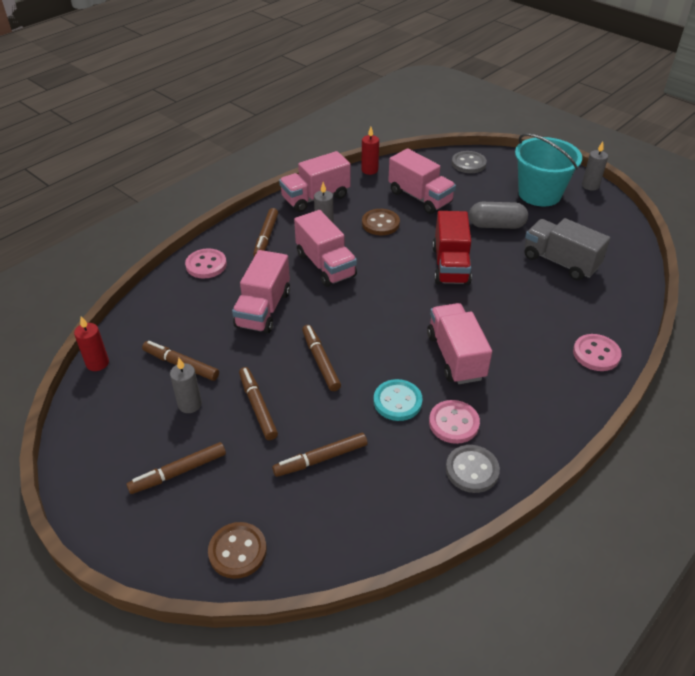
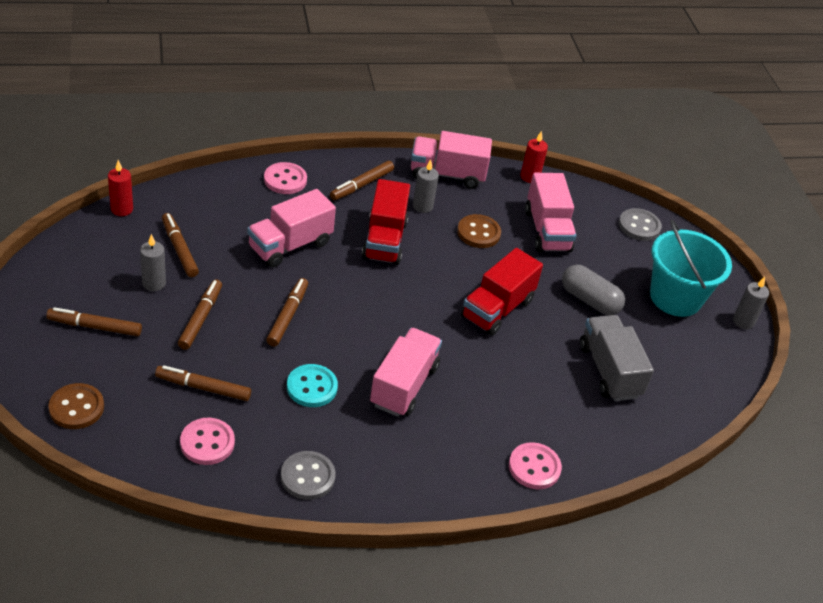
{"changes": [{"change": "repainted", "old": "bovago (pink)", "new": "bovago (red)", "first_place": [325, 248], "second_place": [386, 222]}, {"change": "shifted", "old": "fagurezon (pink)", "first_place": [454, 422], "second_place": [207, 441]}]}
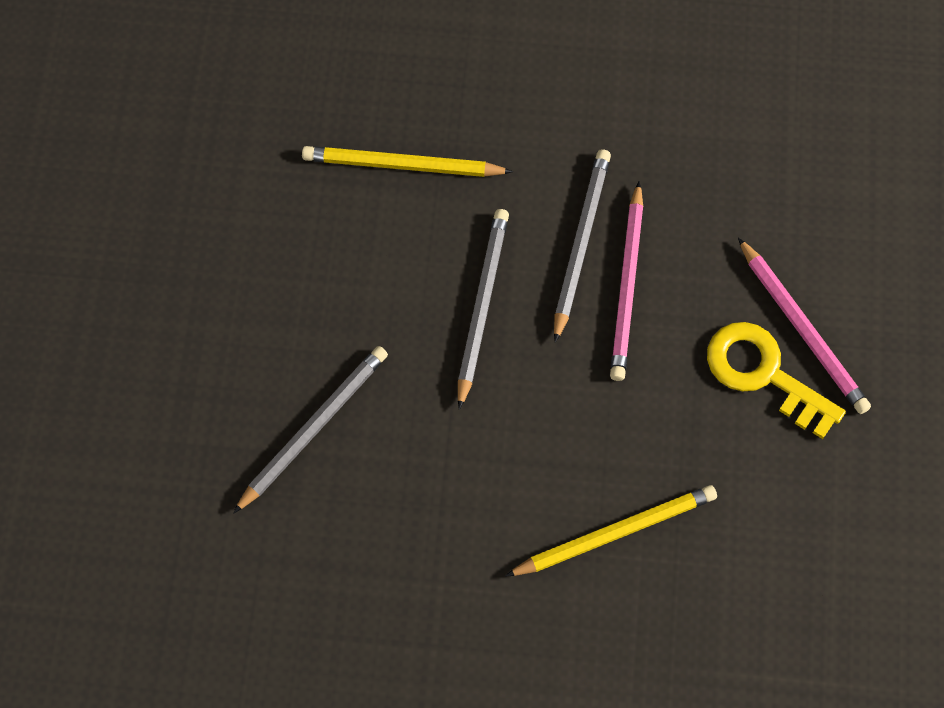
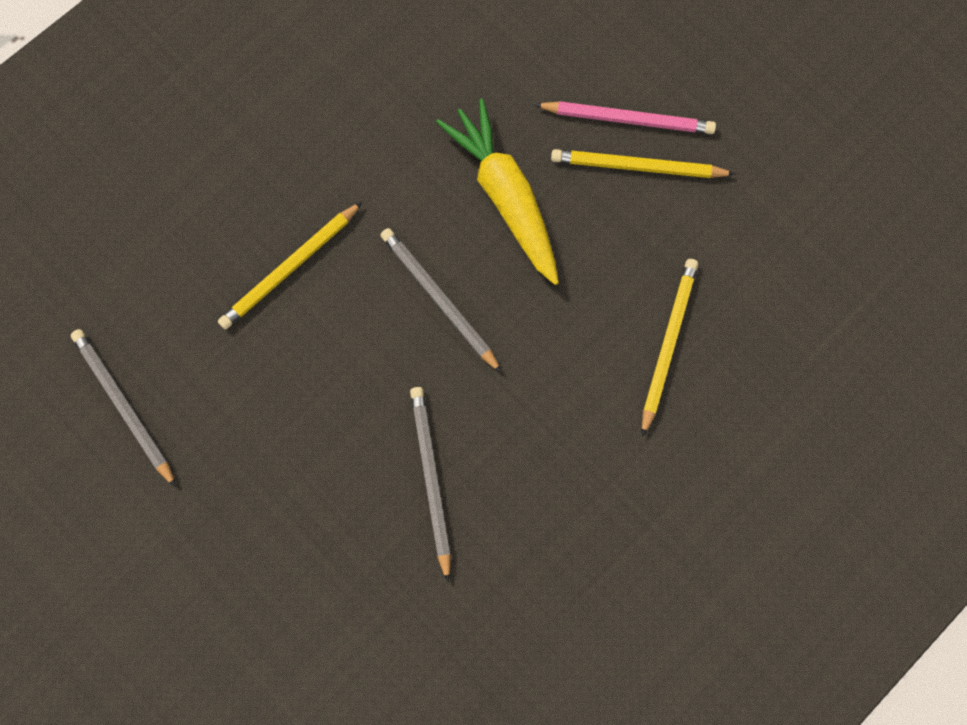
{"changes": [{"change": "shifted", "old": "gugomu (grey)", "first_place": [582, 245], "second_place": [123, 408]}, {"change": "swapped", "old": "gugomu (pink)", "new": "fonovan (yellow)", "first_place": [627, 281], "second_place": [497, 192]}, {"change": "swapped", "old": "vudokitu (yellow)", "new": "gugomu (yellow)", "first_place": [776, 380], "second_place": [643, 163]}]}
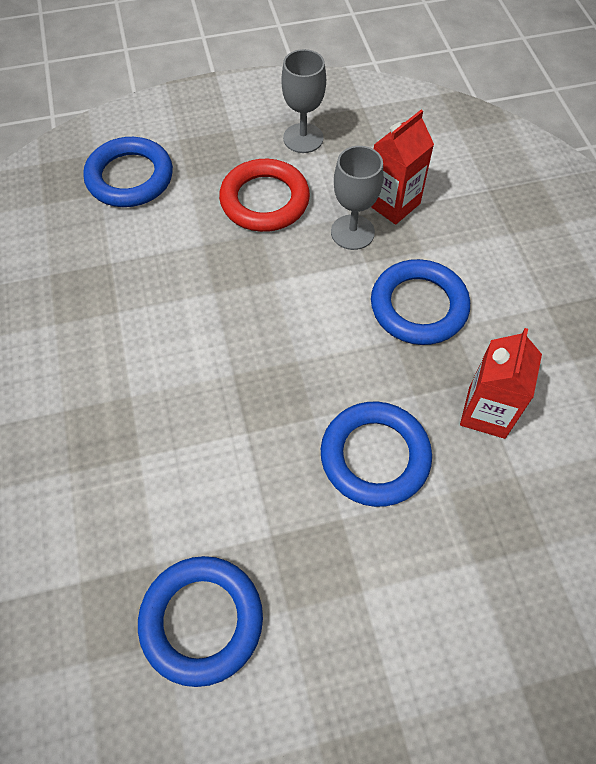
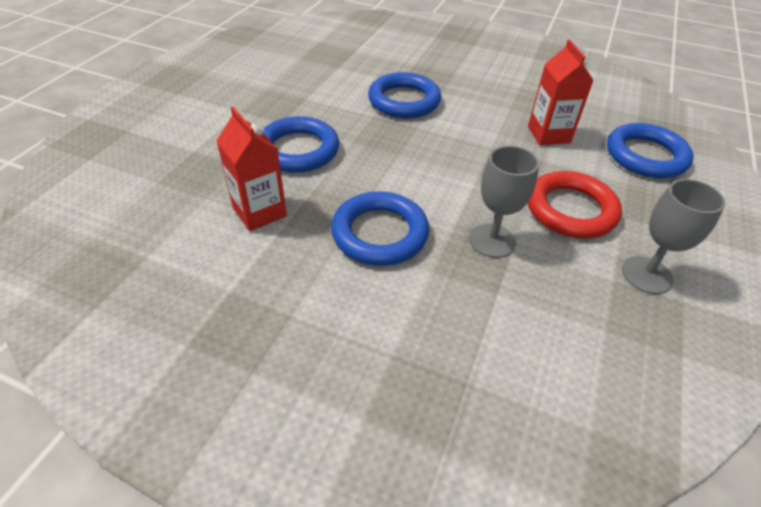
{"changes": [{"change": "shifted", "old": "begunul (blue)", "first_place": [200, 621], "second_place": [404, 95]}, {"change": "shifted", "old": "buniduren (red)", "first_place": [402, 167], "second_place": [561, 92]}]}
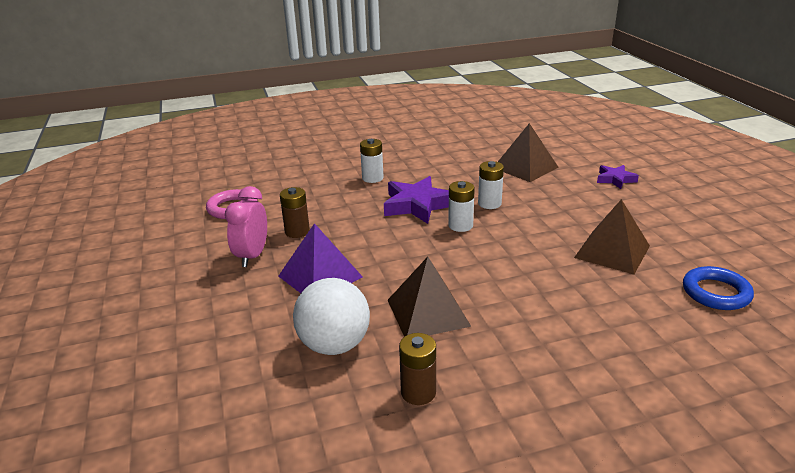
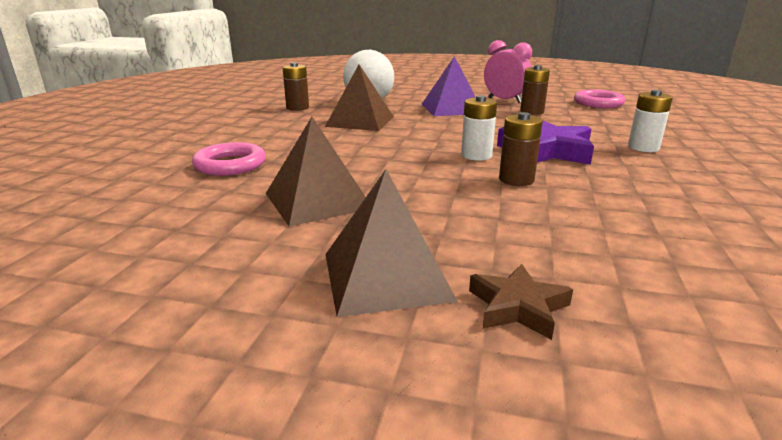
{"changes": [{"change": "repainted", "old": "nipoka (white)", "new": "nipoka (brown)", "first_place": [491, 185], "second_place": [521, 149]}, {"change": "shifted", "old": "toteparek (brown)", "first_place": [528, 152], "second_place": [391, 243]}, {"change": "repainted", "old": "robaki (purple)", "new": "robaki (brown)", "first_place": [618, 177], "second_place": [521, 302]}, {"change": "gone", "old": "begunul (blue)", "first_place": [718, 288]}, {"change": "new", "new": "begunul (pink)", "second_place": [229, 159]}]}
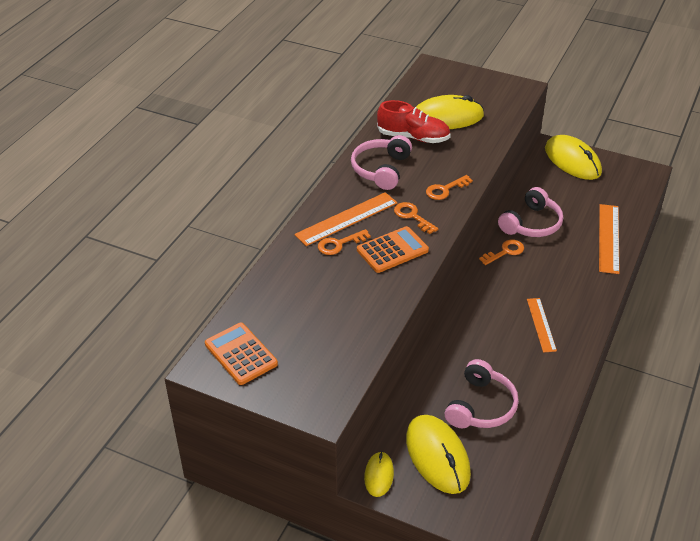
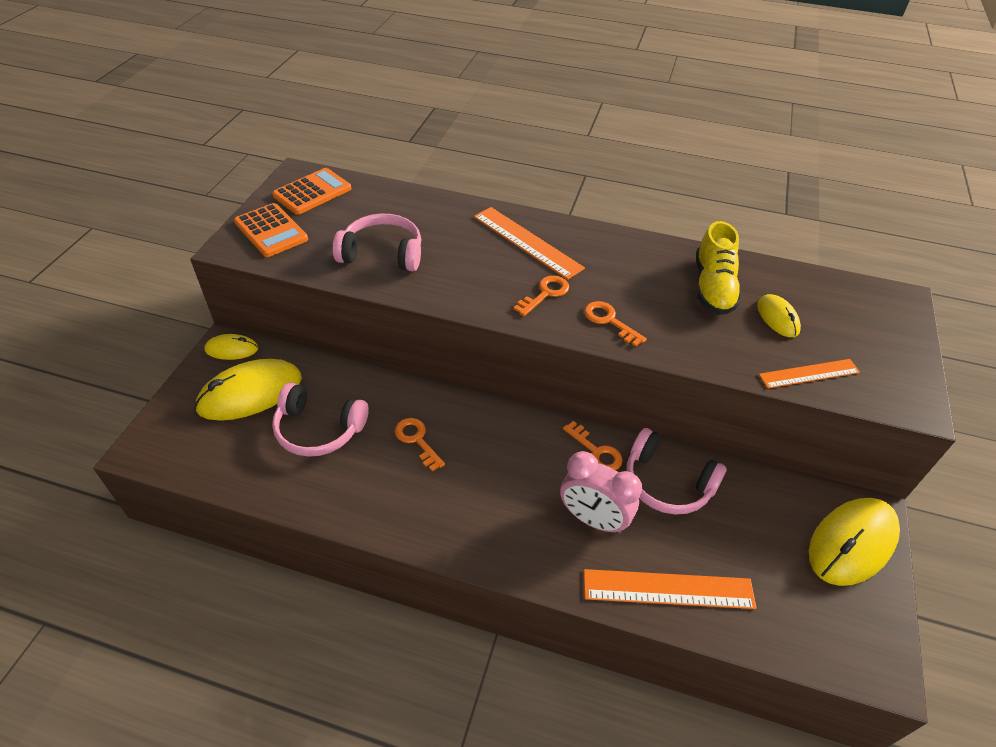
{"changes": [{"change": "shifted", "old": "vudokitu (orange)", "first_place": [344, 242], "second_place": [420, 444]}, {"change": "shifted", "old": "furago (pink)", "first_place": [381, 162], "second_place": [377, 242]}, {"change": "shifted", "old": "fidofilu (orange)", "first_place": [393, 249], "second_place": [271, 230]}, {"change": "repainted", "old": "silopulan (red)", "new": "silopulan (yellow)", "first_place": [414, 121], "second_place": [718, 268]}, {"change": "scaled", "old": "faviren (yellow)", "first_place": [450, 112], "second_place": [779, 315], "factor": 0.53}, {"change": "shifted", "old": "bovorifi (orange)", "first_place": [542, 325], "second_place": [809, 373]}, {"change": "new", "new": "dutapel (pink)", "second_place": [601, 492]}]}
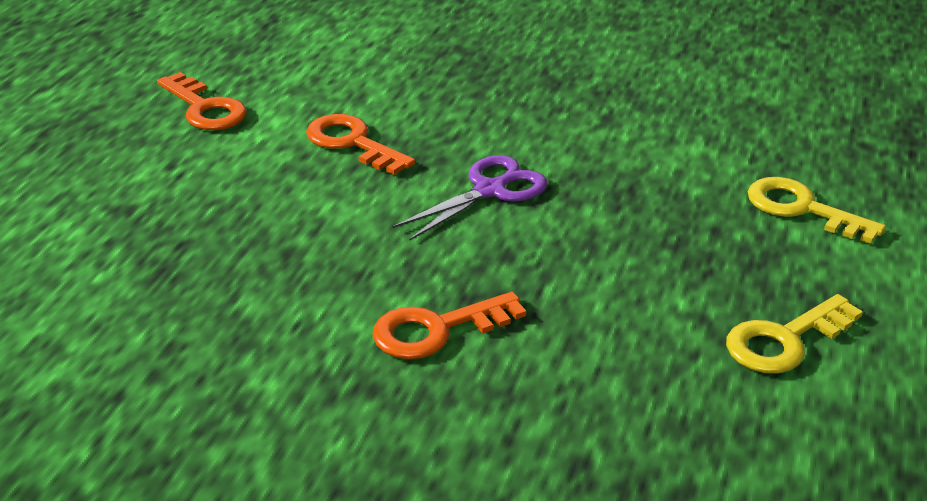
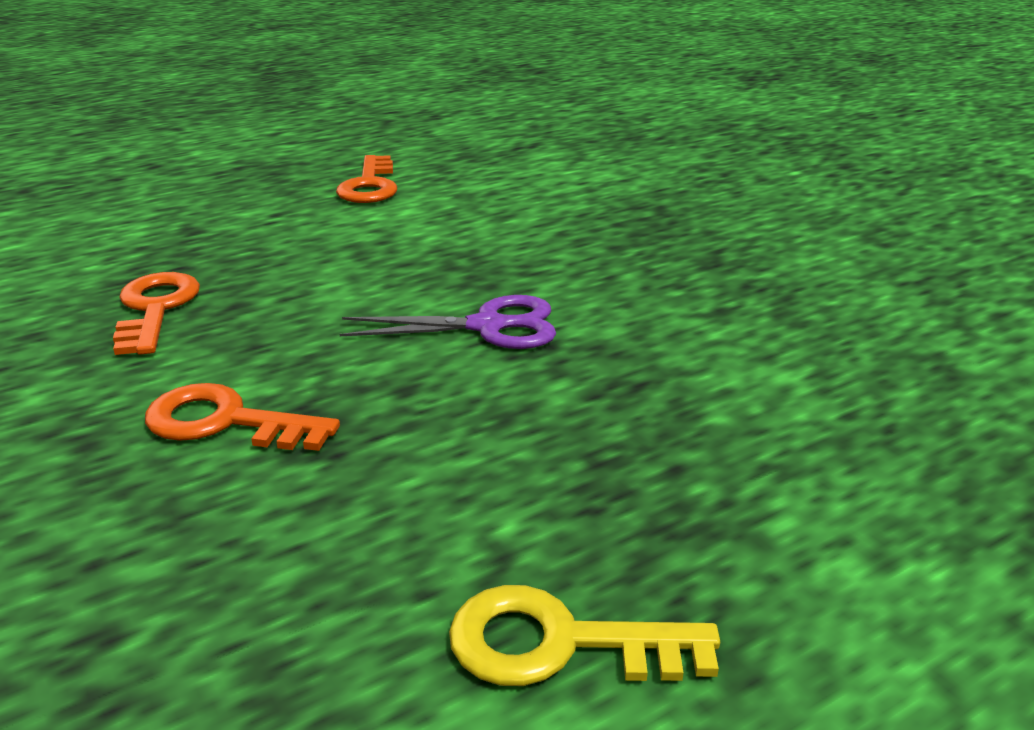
{"changes": [{"change": "shifted", "old": "vudokitu (orange)", "first_place": [361, 144], "second_place": [156, 313]}, {"change": "gone", "old": "vudokitu (yellow)", "first_place": [817, 210]}]}
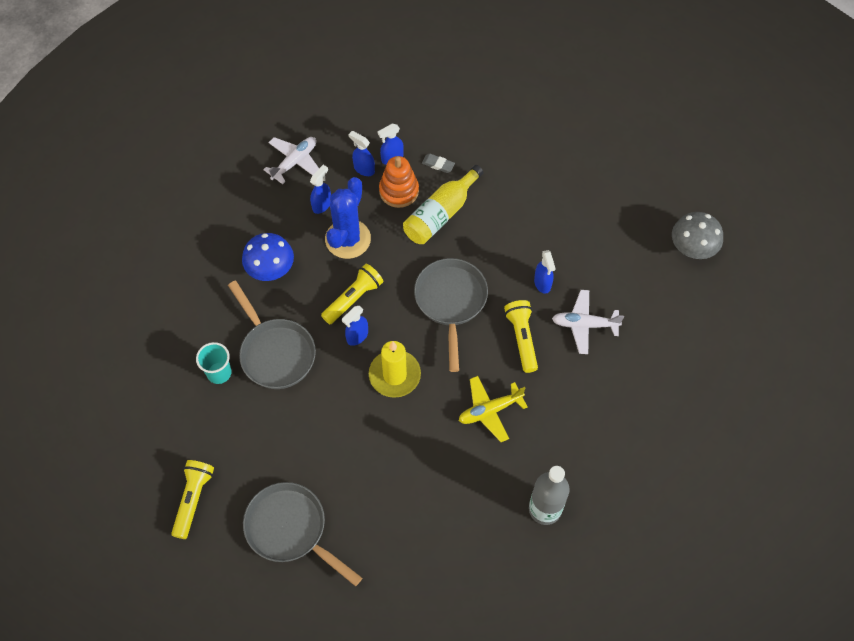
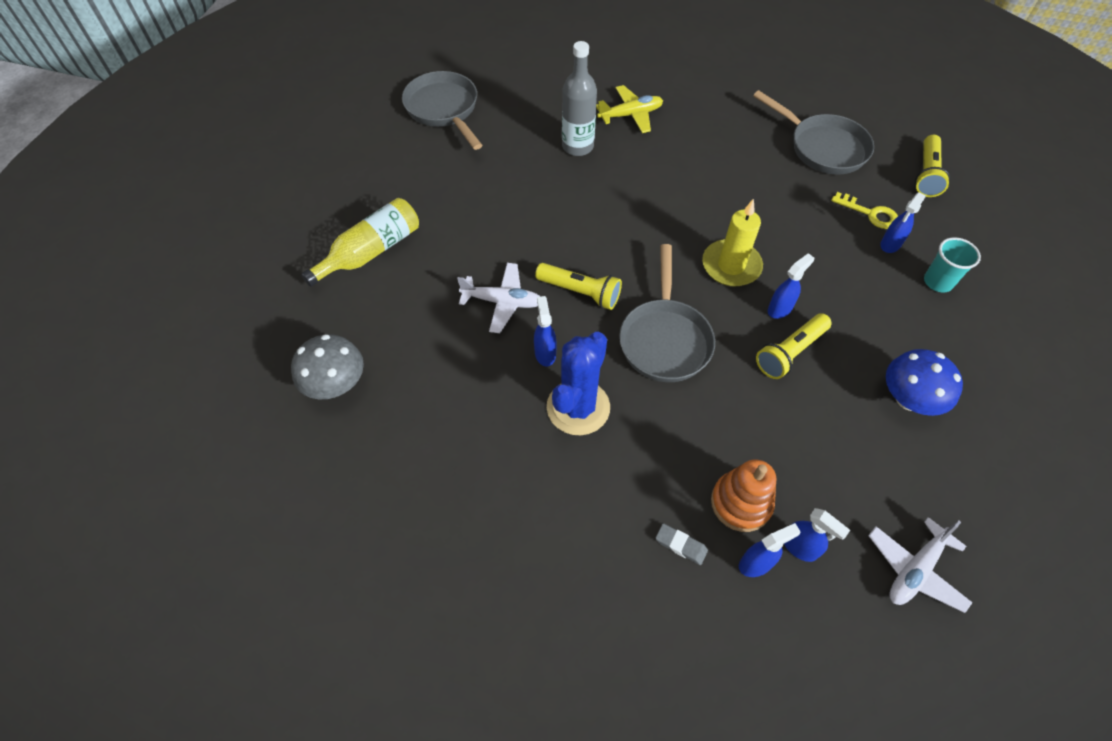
{"changes": [{"change": "shifted", "old": "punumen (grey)", "first_place": [272, 335], "second_place": [442, 110]}, {"change": "shifted", "old": "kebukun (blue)", "first_place": [320, 189], "second_place": [903, 222]}, {"change": "shifted", "old": "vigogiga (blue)", "first_place": [348, 218], "second_place": [578, 383]}, {"change": "shifted", "old": "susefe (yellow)", "first_place": [443, 204], "second_place": [360, 242]}, {"change": "shifted", "old": "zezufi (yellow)", "first_place": [493, 409], "second_place": [629, 109]}, {"change": "rotated", "old": "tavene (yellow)", "first_place": [521, 336], "second_place": [578, 286], "degrees": -60}, {"change": "new", "new": "vudokitu (yellow)", "second_place": [864, 210]}]}
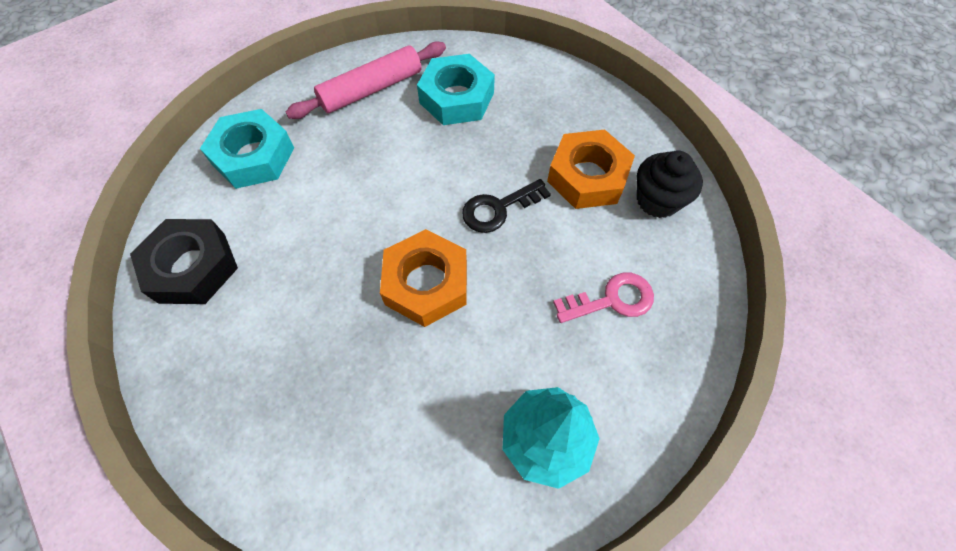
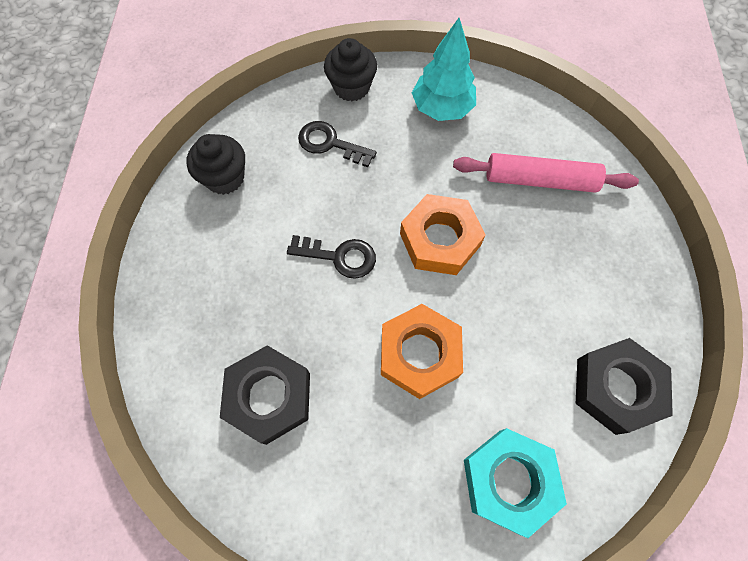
{"changes": [{"change": "shifted", "old": "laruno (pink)", "first_place": [366, 80], "second_place": [546, 173]}, {"change": "repainted", "old": "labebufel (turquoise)", "new": "labebufel (black)", "first_place": [456, 89], "second_place": [265, 395]}, {"change": "shifted", "old": "labebufel (orange)", "first_place": [591, 169], "second_place": [422, 351]}, {"change": "repainted", "old": "vudokitu (pink)", "new": "vudokitu (black)", "first_place": [603, 298], "second_place": [337, 144]}, {"change": "new", "new": "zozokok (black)", "second_place": [350, 69]}]}
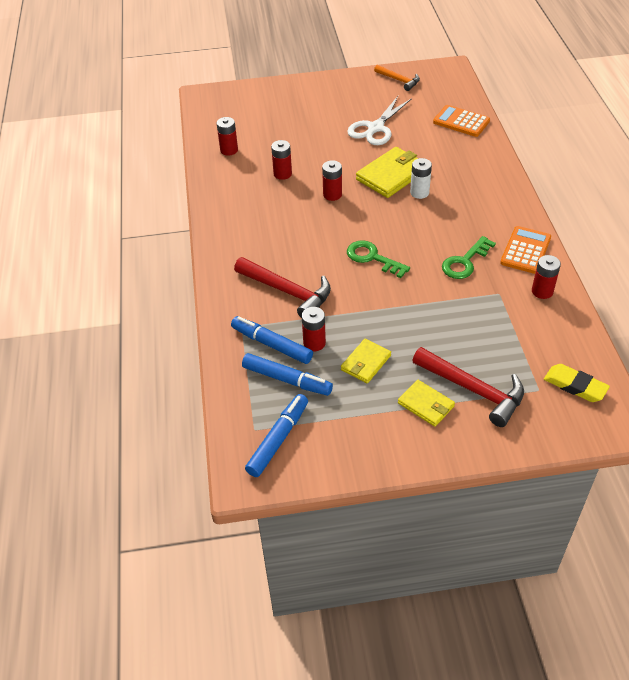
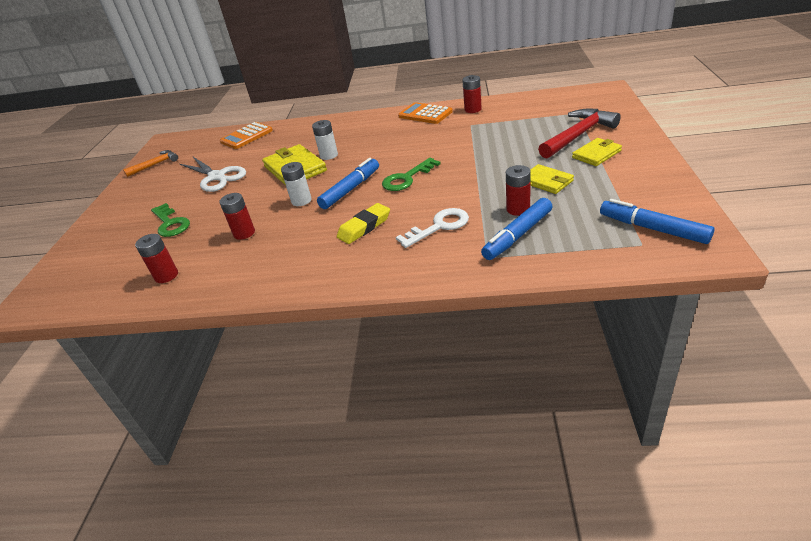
{"changes": [{"change": "swapped", "old": "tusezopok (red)", "new": "vudokitu (white)", "first_place": [282, 287], "second_place": [432, 228]}, {"change": "shifted", "old": "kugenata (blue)", "first_place": [287, 374], "second_place": [348, 183]}, {"change": "repainted", "old": "nipoka (red)", "new": "nipoka (white)", "first_place": [332, 180], "second_place": [296, 184]}, {"change": "shifted", "old": "vudokitu (green)", "first_place": [469, 257], "second_place": [170, 220]}, {"change": "shifted", "old": "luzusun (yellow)", "first_place": [577, 383], "second_place": [363, 223]}]}
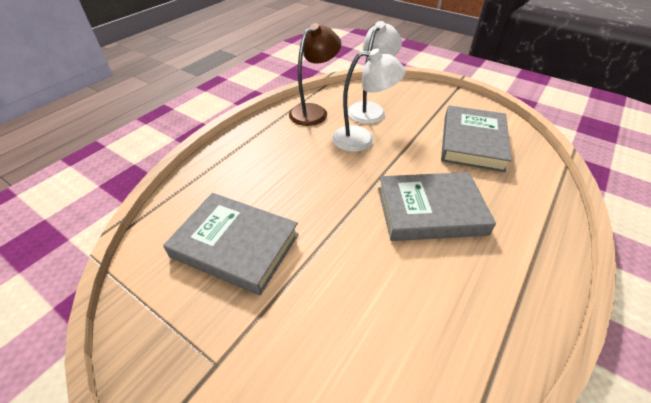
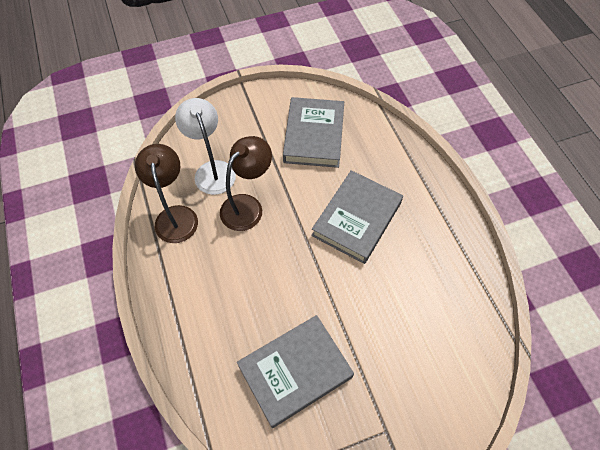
{"changes": [{"change": "repainted", "old": "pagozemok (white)", "new": "pagozemok (brown)", "first_place": [369, 100], "second_place": [246, 183]}, {"change": "rotated", "old": "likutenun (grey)", "first_place": [476, 139], "second_place": [313, 132], "degrees": 45}]}
